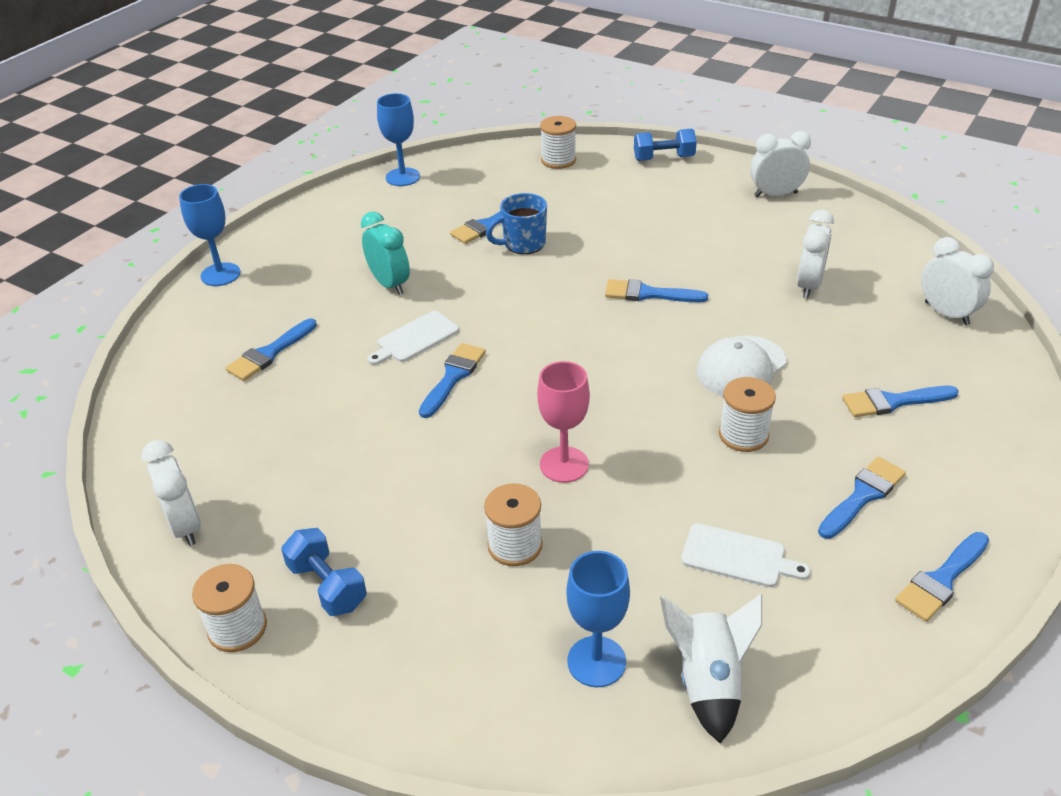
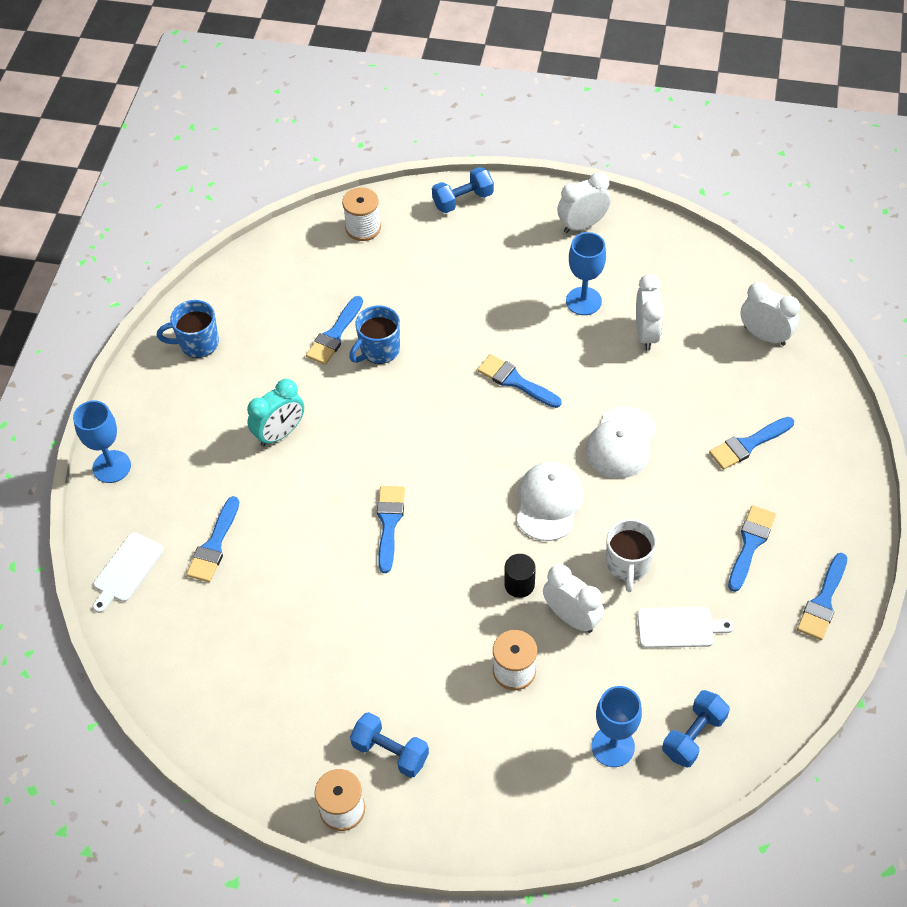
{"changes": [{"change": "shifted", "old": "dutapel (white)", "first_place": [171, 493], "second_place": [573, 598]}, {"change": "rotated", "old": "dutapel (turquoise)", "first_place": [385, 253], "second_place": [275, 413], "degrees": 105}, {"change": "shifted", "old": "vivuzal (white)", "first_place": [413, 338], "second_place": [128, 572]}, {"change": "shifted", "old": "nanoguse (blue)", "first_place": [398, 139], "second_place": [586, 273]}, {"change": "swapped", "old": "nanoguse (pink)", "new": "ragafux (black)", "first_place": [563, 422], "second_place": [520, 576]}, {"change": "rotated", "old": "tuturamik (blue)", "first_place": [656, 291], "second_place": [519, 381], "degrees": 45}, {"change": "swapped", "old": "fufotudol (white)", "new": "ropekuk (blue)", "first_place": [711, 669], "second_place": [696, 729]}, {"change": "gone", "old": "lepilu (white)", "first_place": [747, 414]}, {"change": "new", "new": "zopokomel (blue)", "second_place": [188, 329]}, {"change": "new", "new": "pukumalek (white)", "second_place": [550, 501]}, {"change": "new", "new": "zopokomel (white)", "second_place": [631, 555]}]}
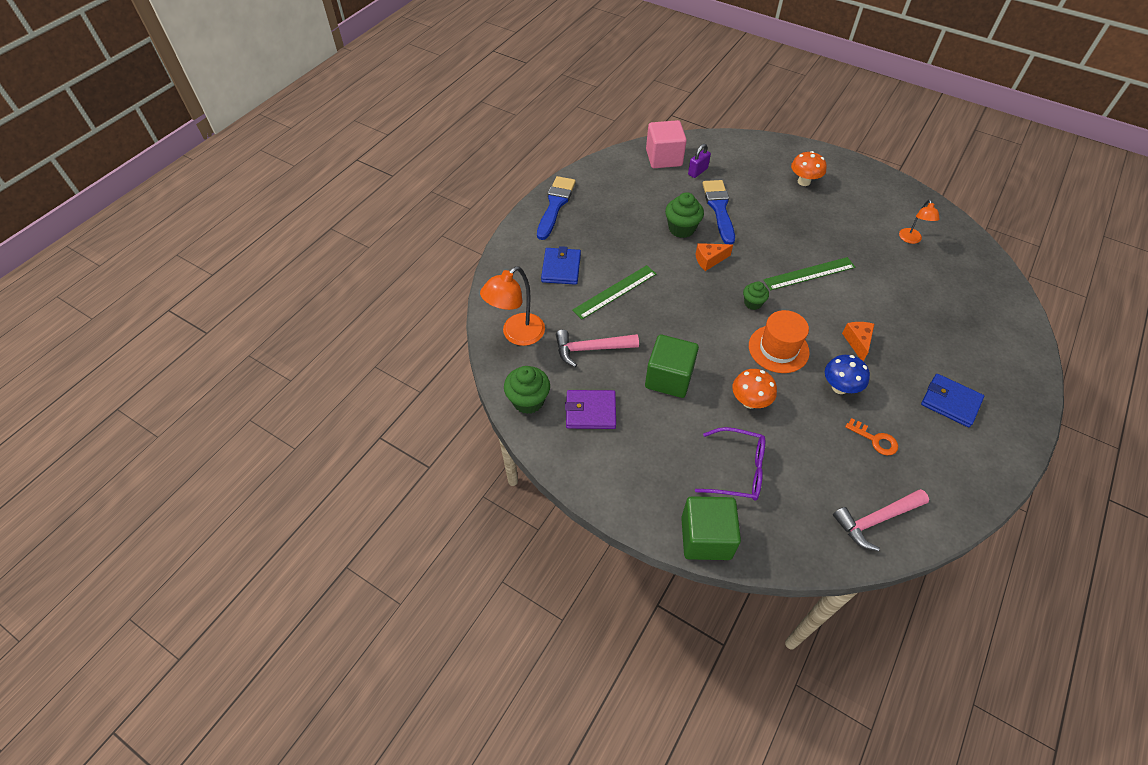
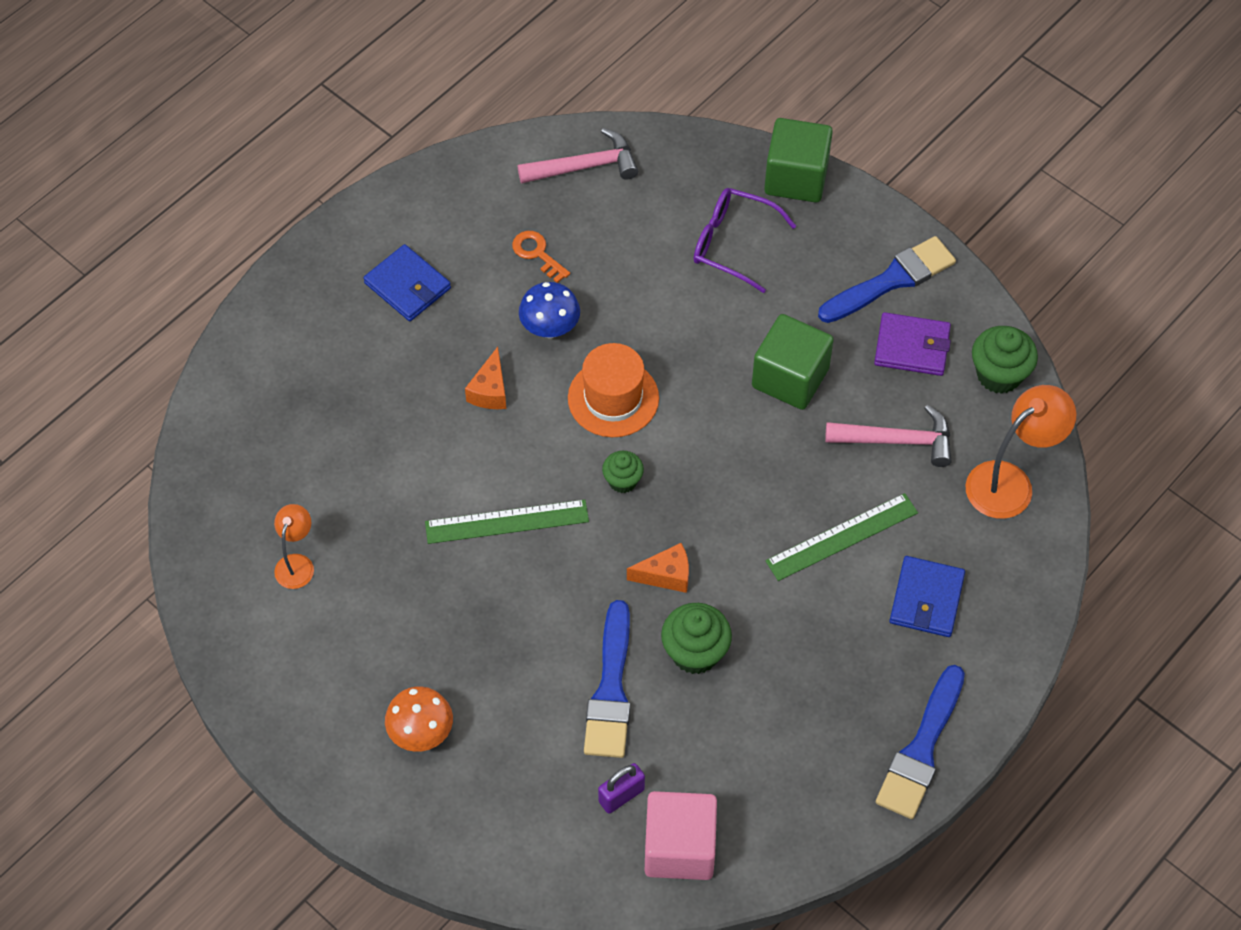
{"changes": [{"change": "gone", "old": "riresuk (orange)", "first_place": [754, 389]}, {"change": "new", "new": "tuturamik (blue)", "second_place": [887, 279]}]}
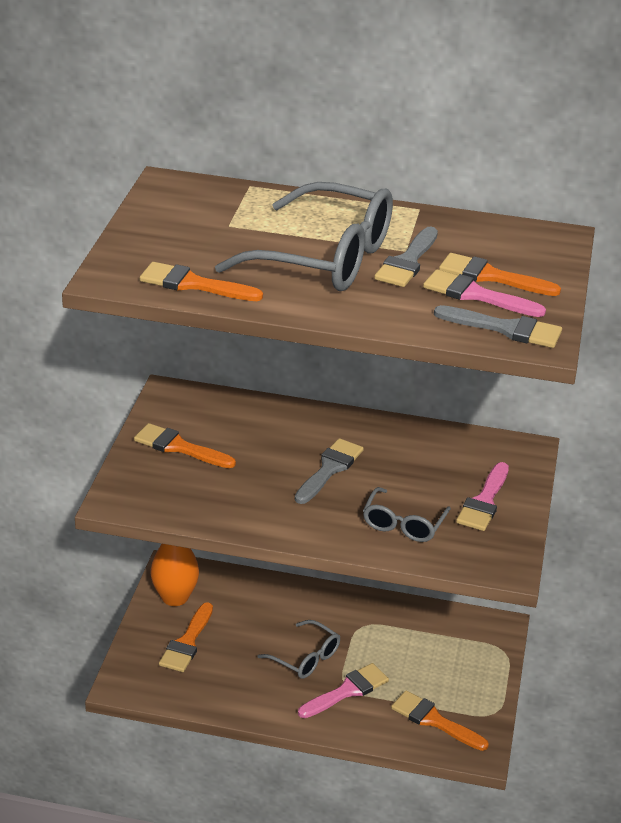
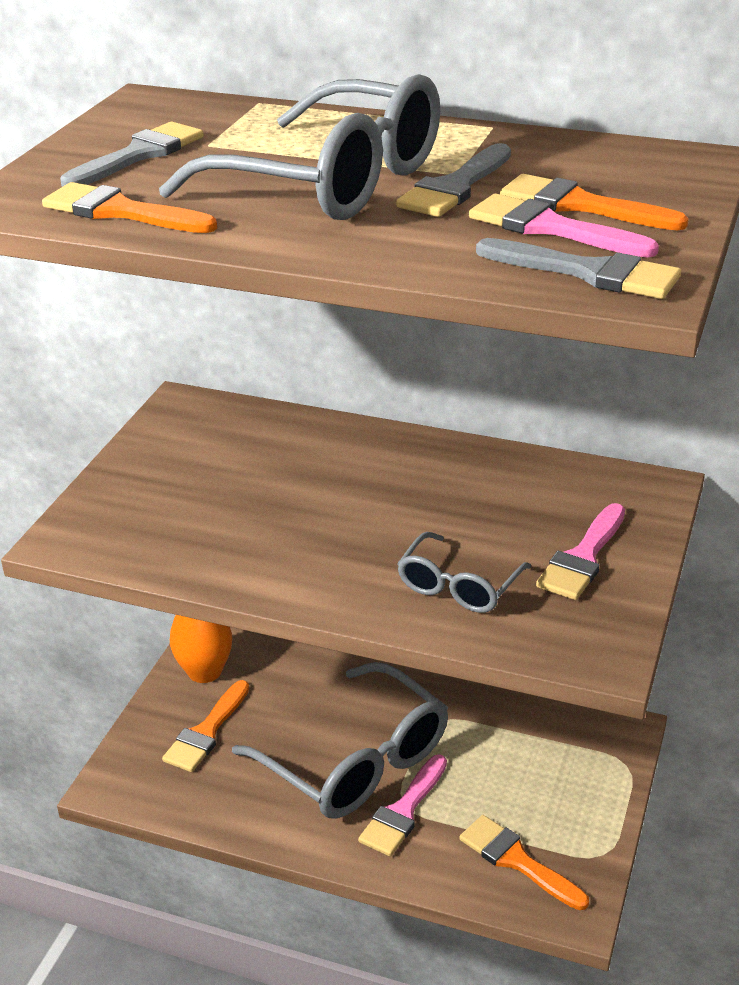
{"changes": [{"change": "gone", "old": "tuturamik (orange)", "first_place": [185, 445]}, {"change": "scaled", "old": "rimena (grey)", "first_place": [299, 649], "second_place": [340, 740], "factor": 1.96}, {"change": "shifted", "old": "tuturamik (grey)", "first_place": [329, 471], "second_place": [132, 154]}, {"change": "rotated", "old": "tuturamik (pink)", "first_place": [343, 690], "second_place": [402, 805], "degrees": 150}]}
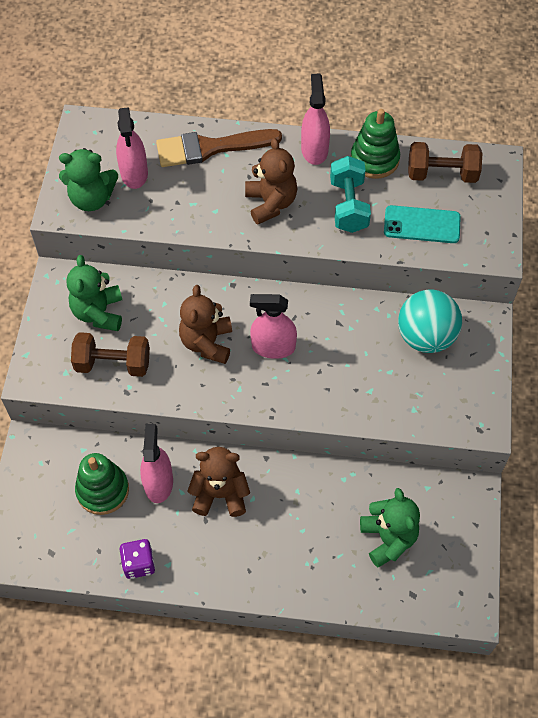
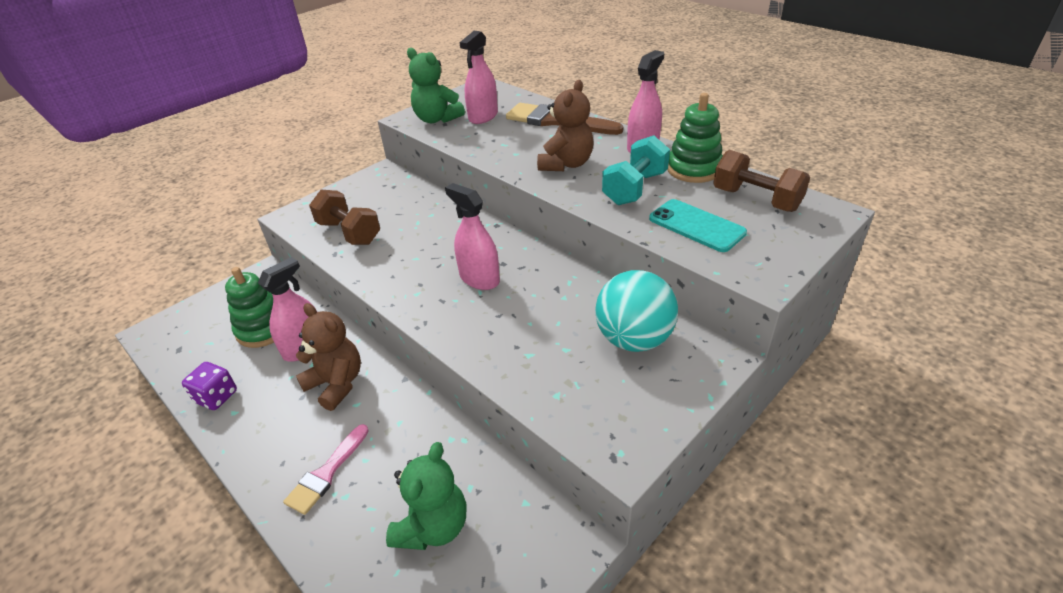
{"changes": [{"change": "gone", "old": "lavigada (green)", "first_place": [94, 293]}, {"change": "gone", "old": "lavigada (brown)", "first_place": [205, 324]}, {"change": "new", "new": "tuturamik (pink)", "second_place": [326, 469]}]}
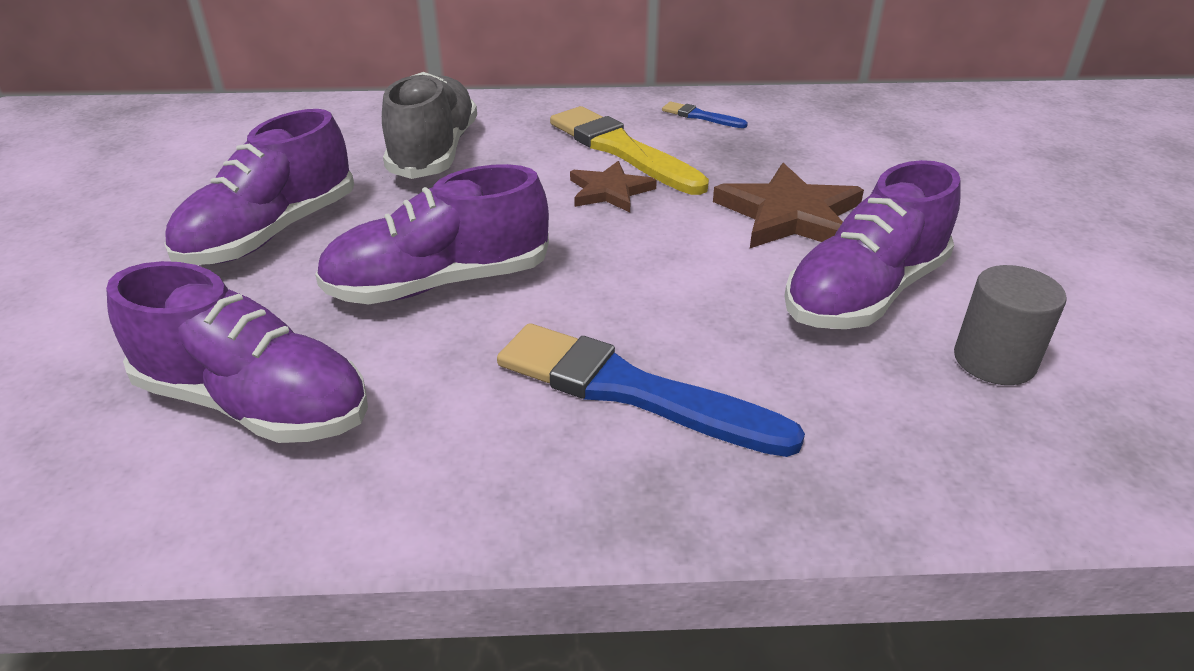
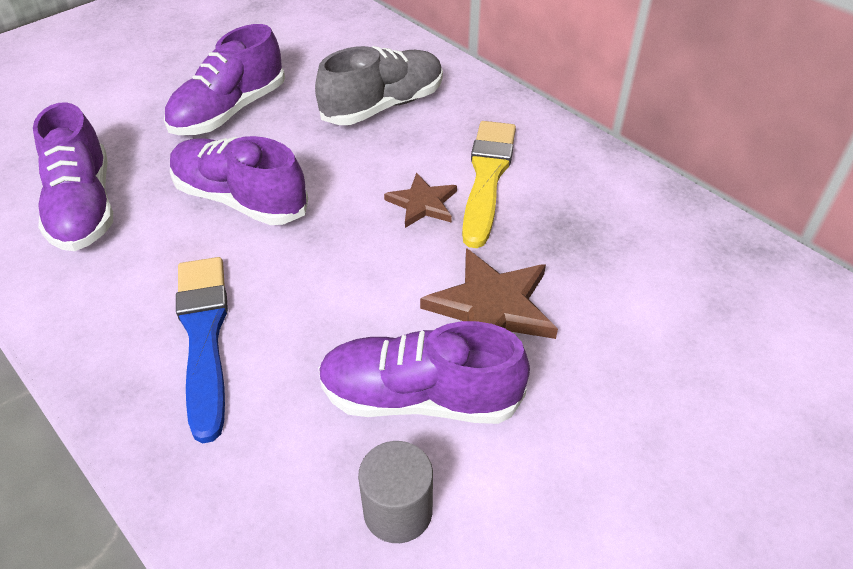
{"changes": [{"change": "rotated", "old": "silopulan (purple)", "first_place": [259, 187], "second_place": [224, 79], "degrees": -45}, {"change": "gone", "old": "tuturamik (blue)", "first_place": [705, 115]}]}
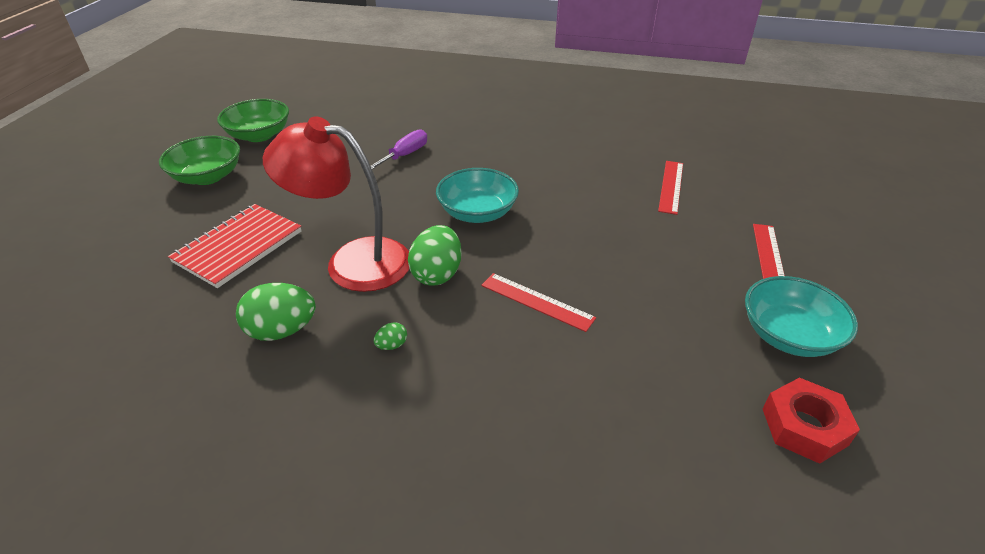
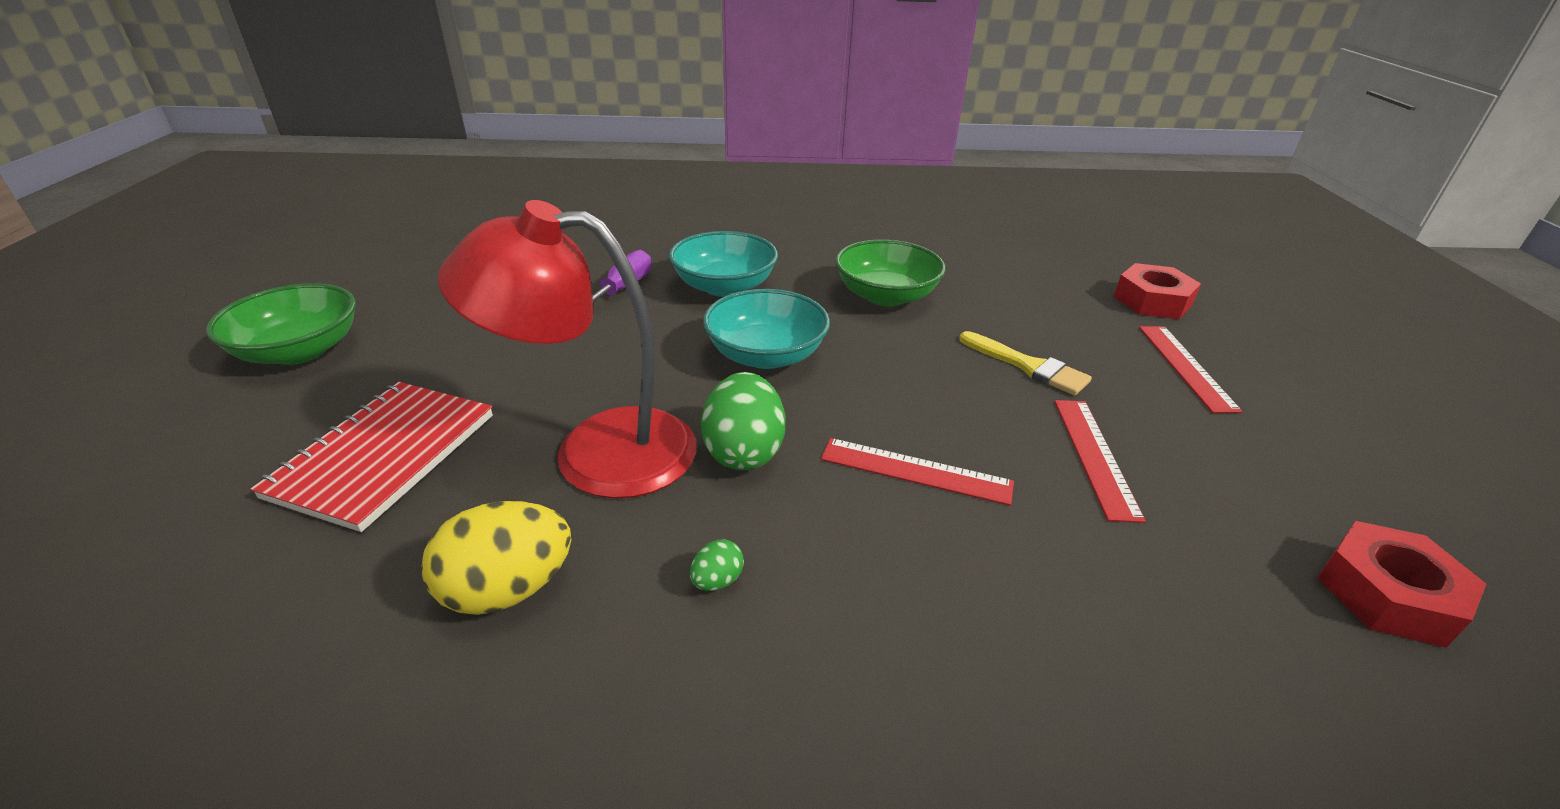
{"changes": [{"change": "shifted", "old": "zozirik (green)", "first_place": [253, 120], "second_place": [890, 273]}, {"change": "repainted", "old": "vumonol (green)", "new": "vumonol (yellow)", "first_place": [276, 312], "second_place": [496, 558]}, {"change": "shifted", "old": "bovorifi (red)", "first_place": [670, 188], "second_place": [1100, 461]}, {"change": "shifted", "old": "zozirik (turquoise)", "first_place": [801, 316], "second_place": [723, 264]}, {"change": "new", "new": "tuturamik (yellow)", "second_place": [1025, 363]}, {"change": "new", "new": "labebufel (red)", "second_place": [1157, 291]}]}
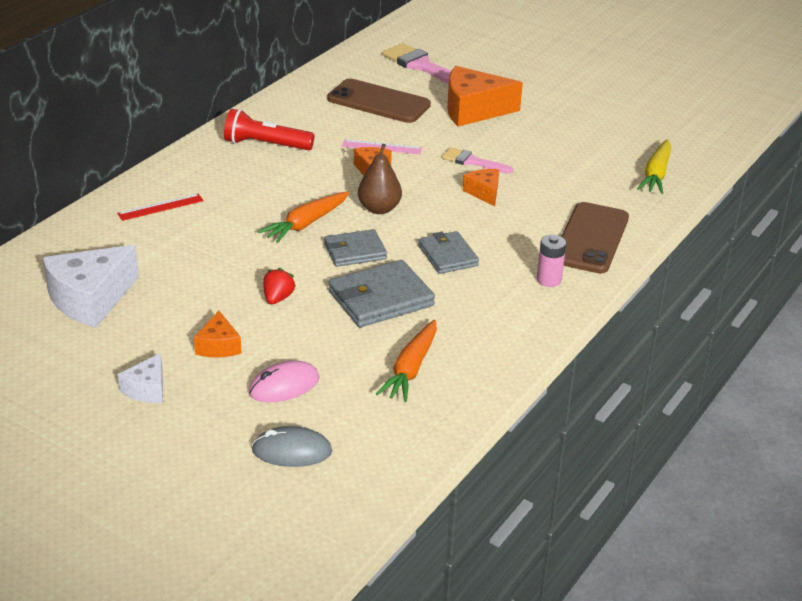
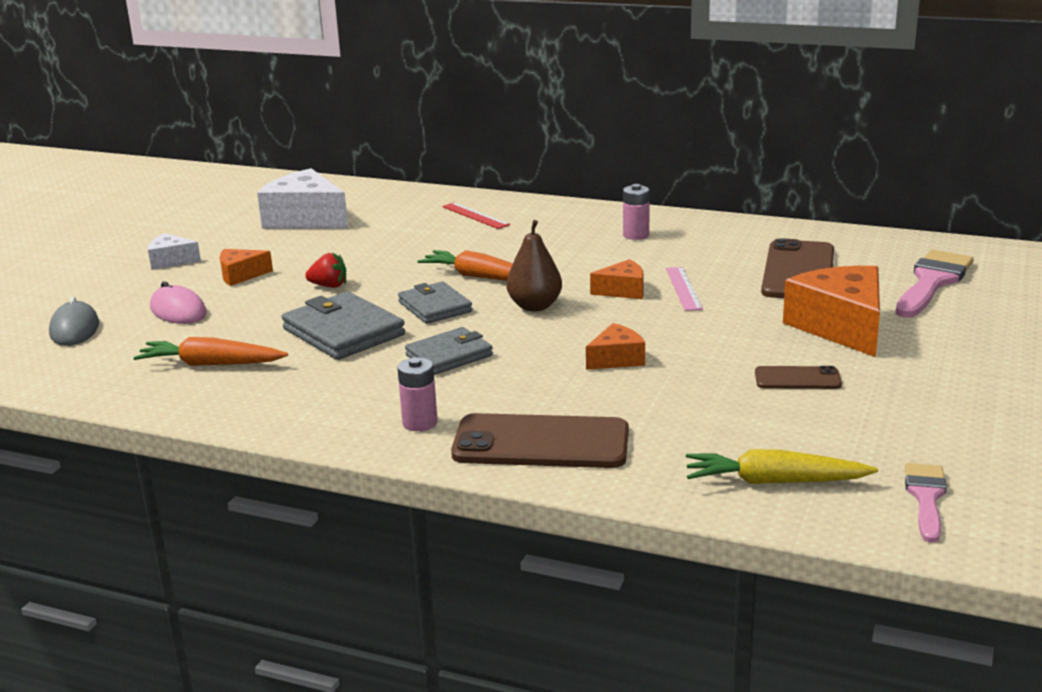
{"changes": [{"change": "swapped", "old": "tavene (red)", "new": "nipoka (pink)", "first_place": [269, 129], "second_place": [636, 212]}, {"change": "shifted", "old": "tuturamik (pink)", "first_place": [477, 160], "second_place": [926, 503]}, {"change": "new", "new": "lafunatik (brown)", "second_place": [798, 377]}]}
